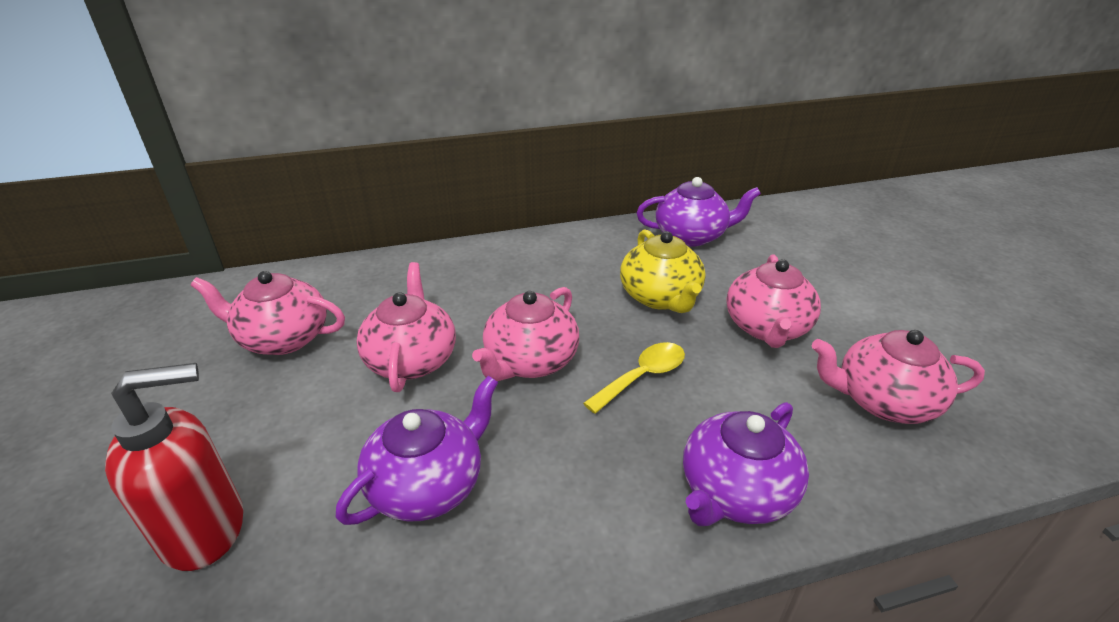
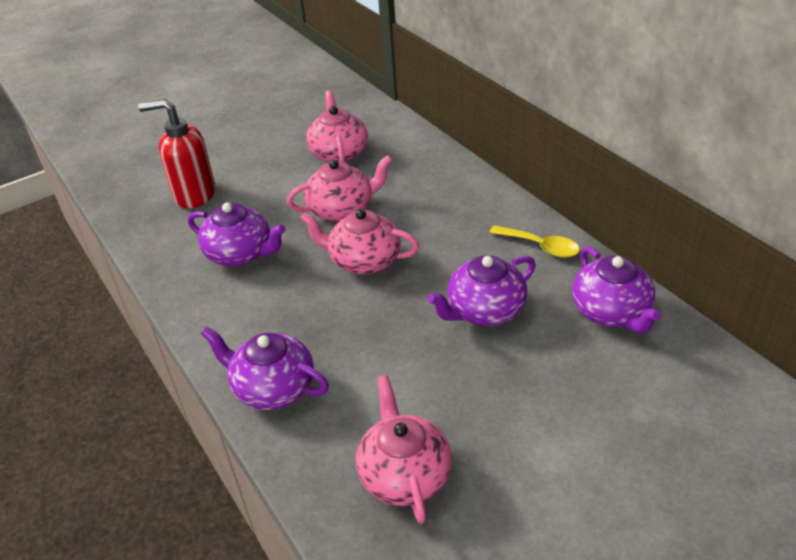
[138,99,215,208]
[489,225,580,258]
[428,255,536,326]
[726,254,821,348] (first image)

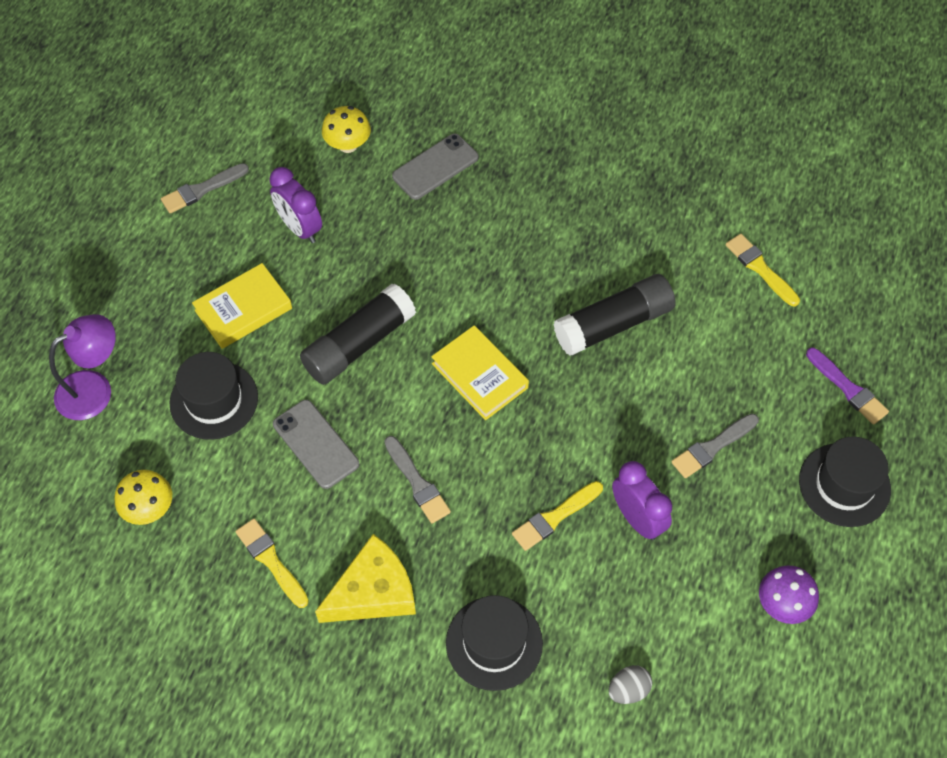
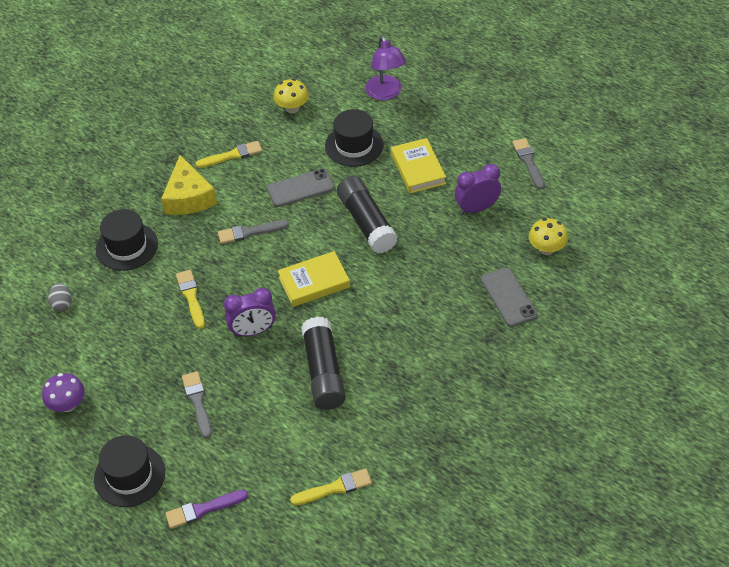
[224,288,276,337]

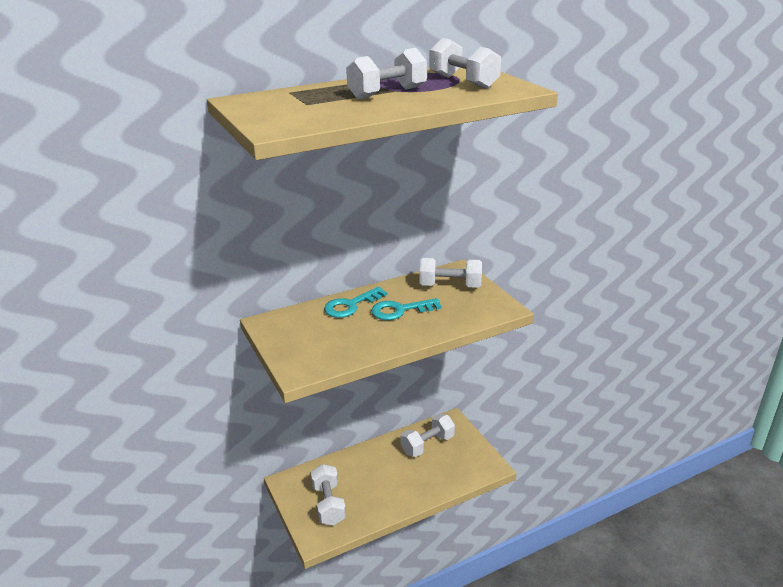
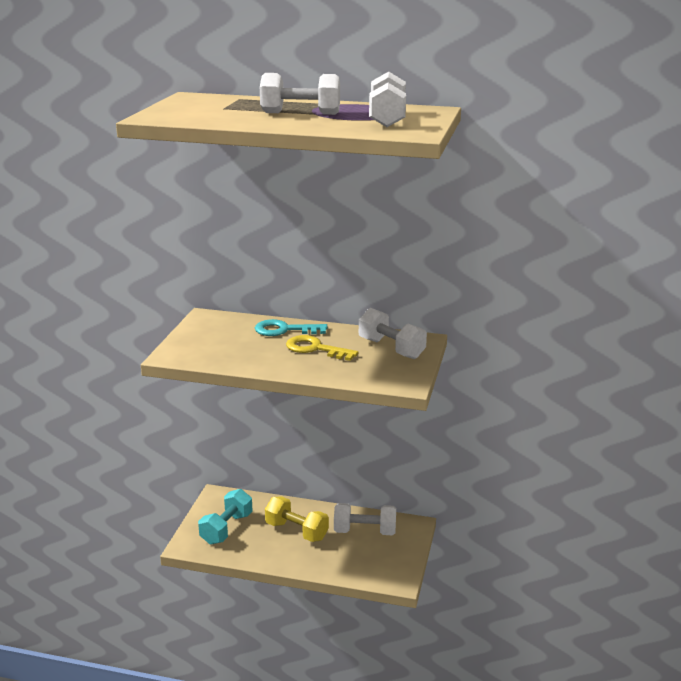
[198,489,253,545]
[286,335,358,361]
[265,496,329,542]

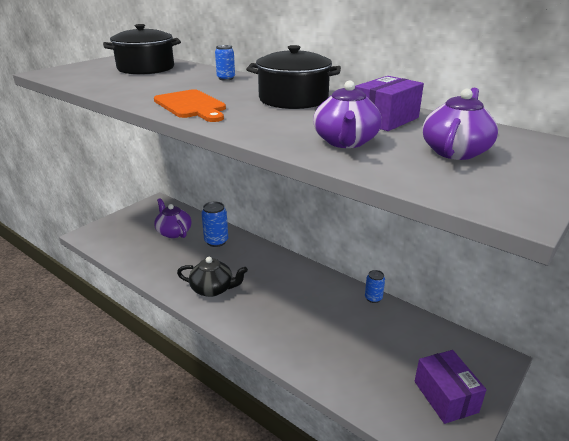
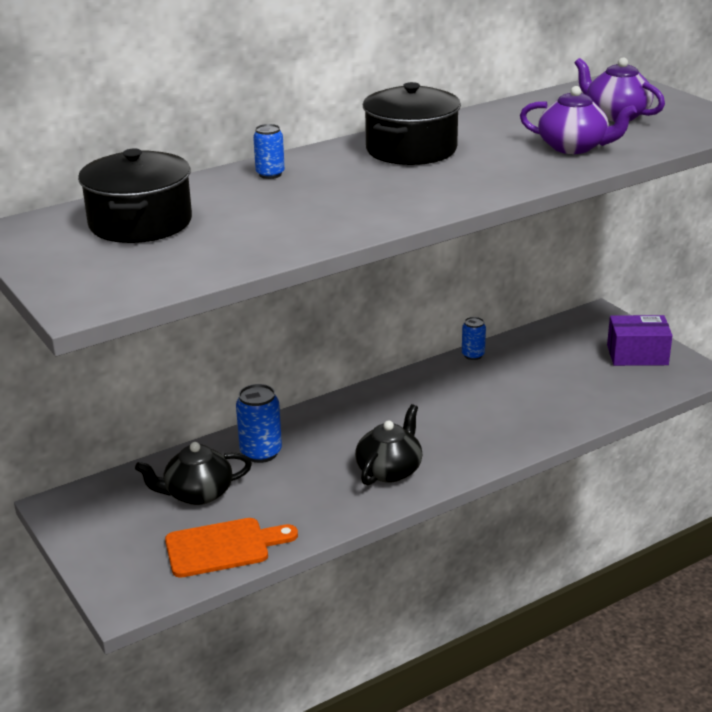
[165,518,298,578]
[135,442,252,505]
[355,76,424,131] (first image)

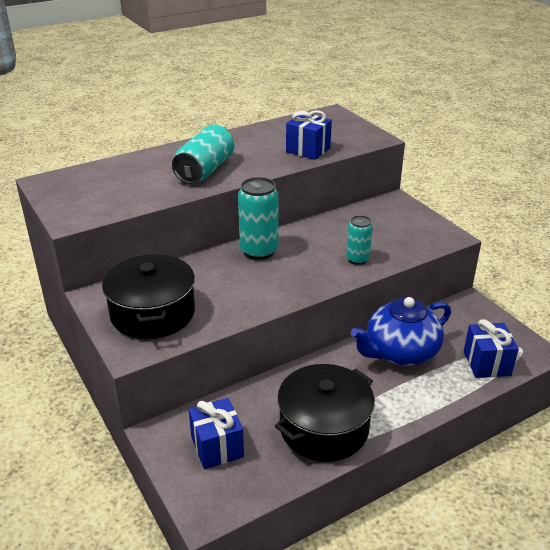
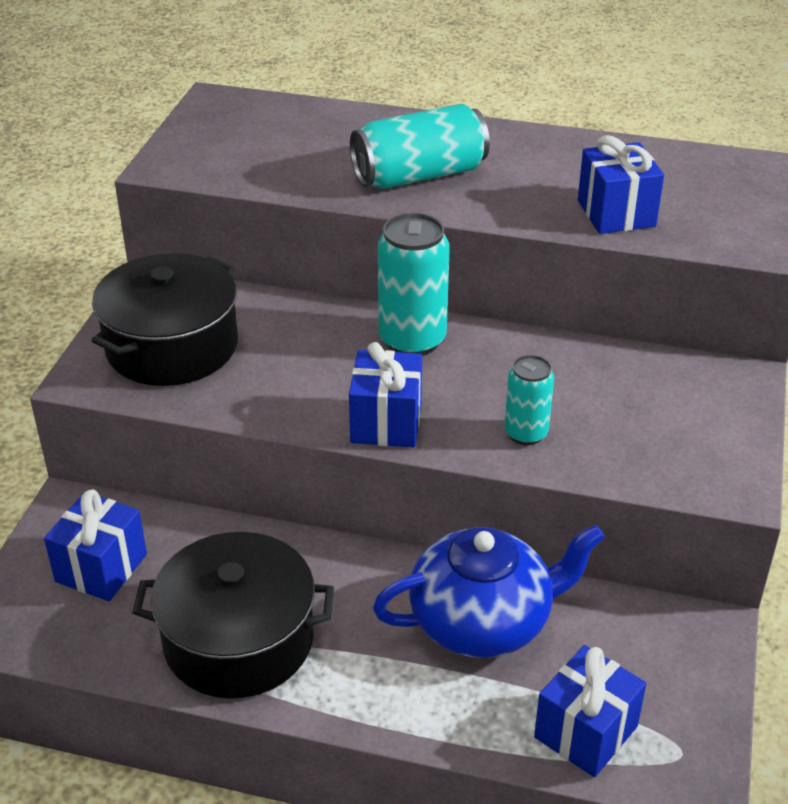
[373,525,605,658]
[349,342,422,448]

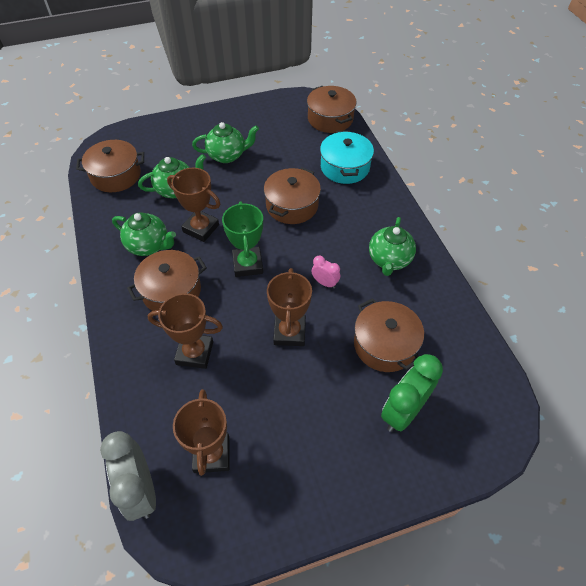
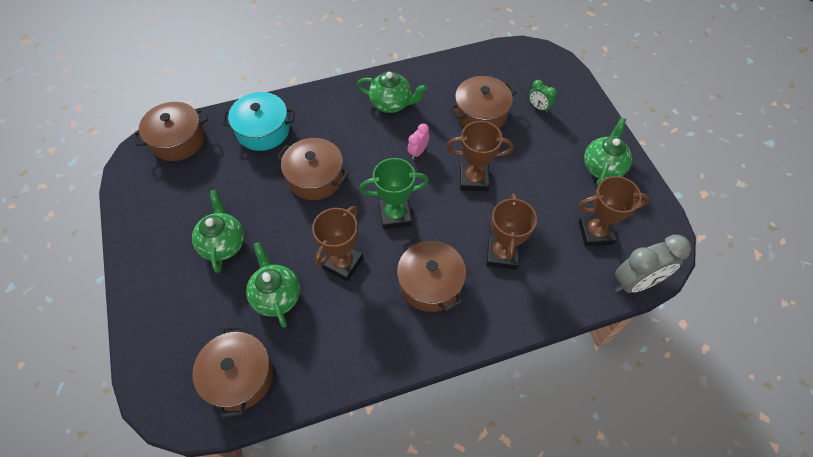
[584,117,632,187]
[529,80,557,113]

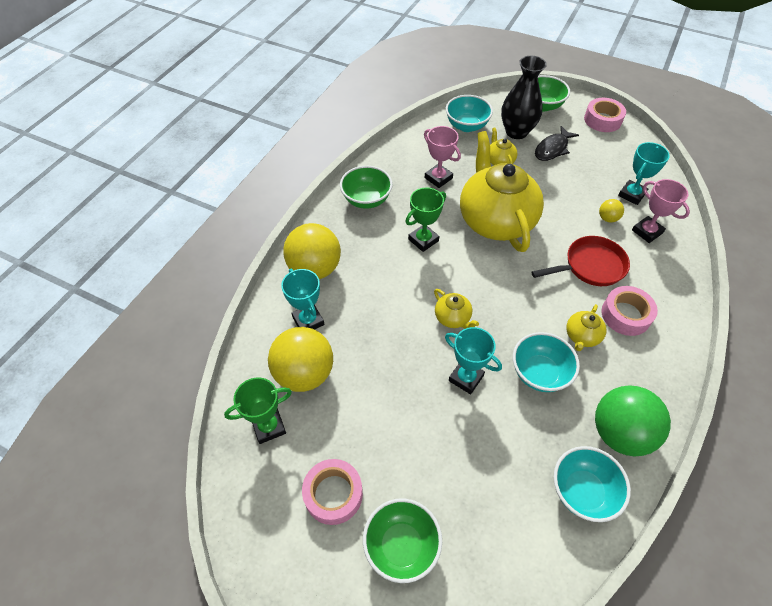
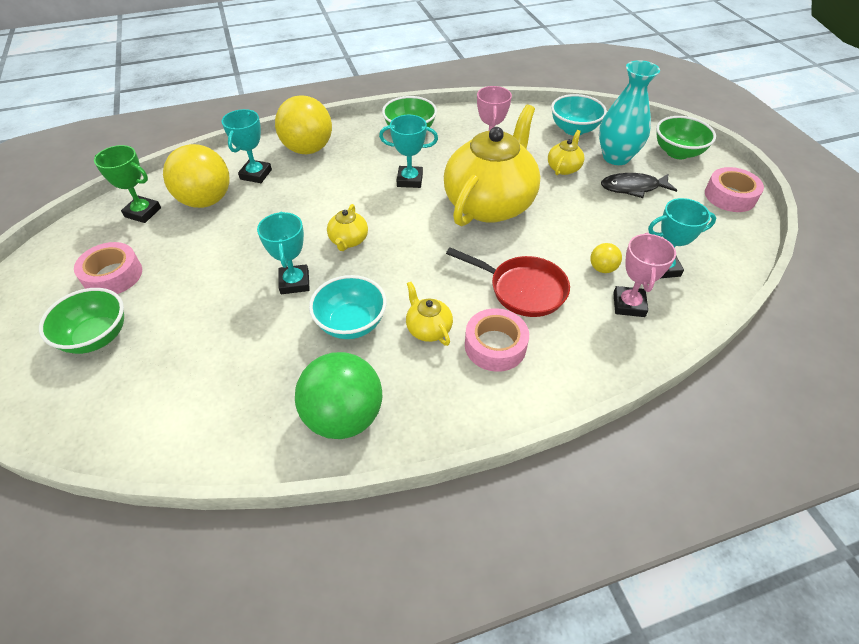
[379,115,438,188]
[599,60,660,165]
[554,446,631,522] (first image)
[406,282,453,346]

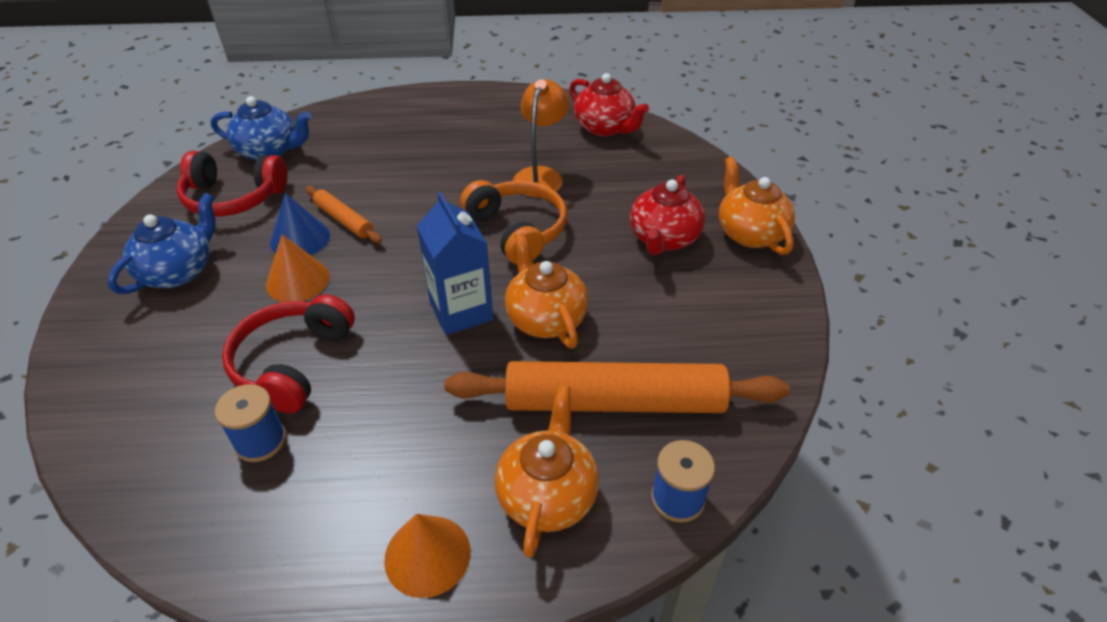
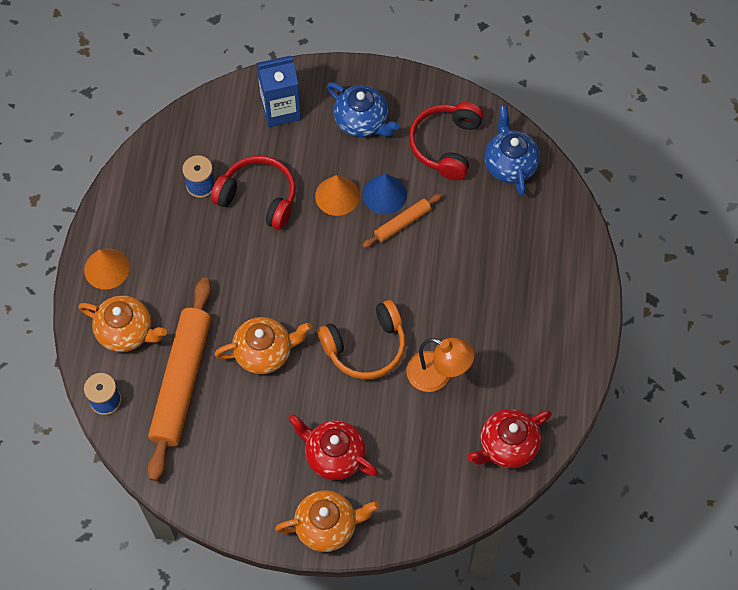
[484,105,540,196]
[256,56,301,127]

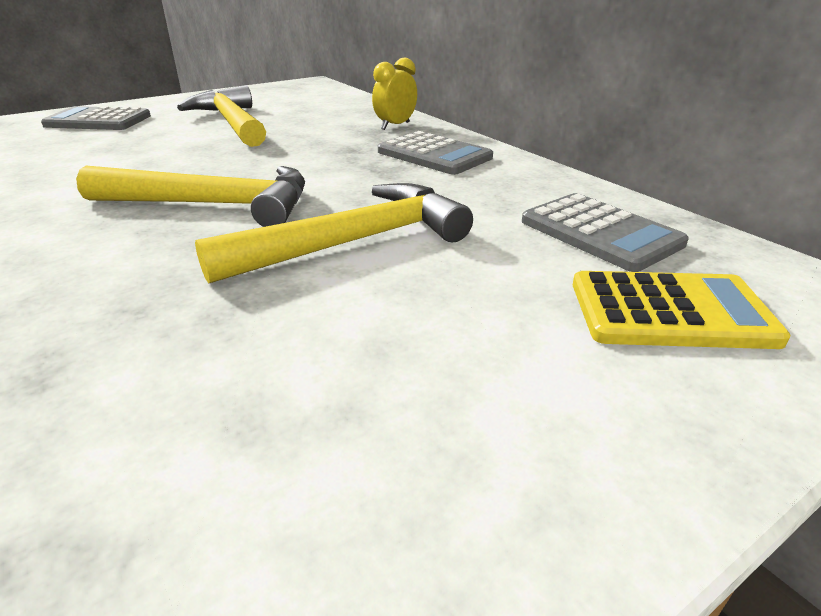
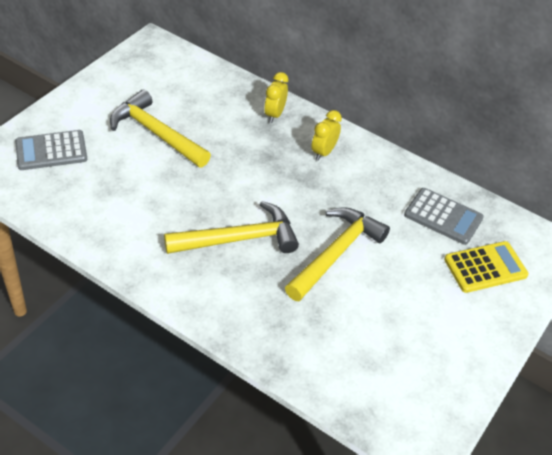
[311,110,342,161]

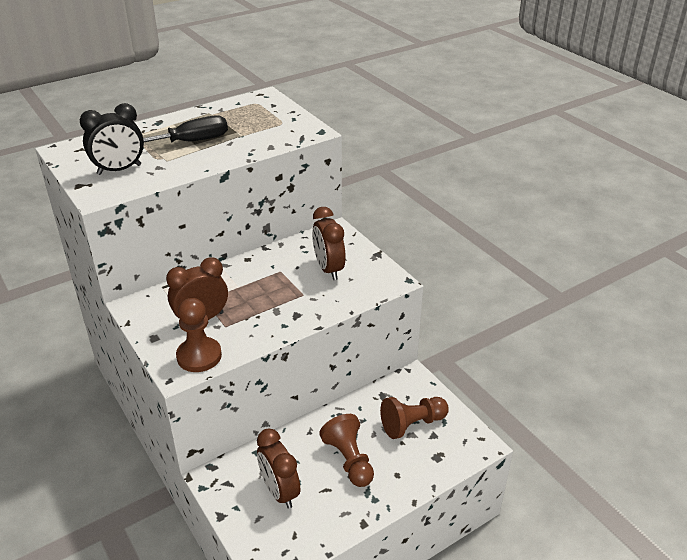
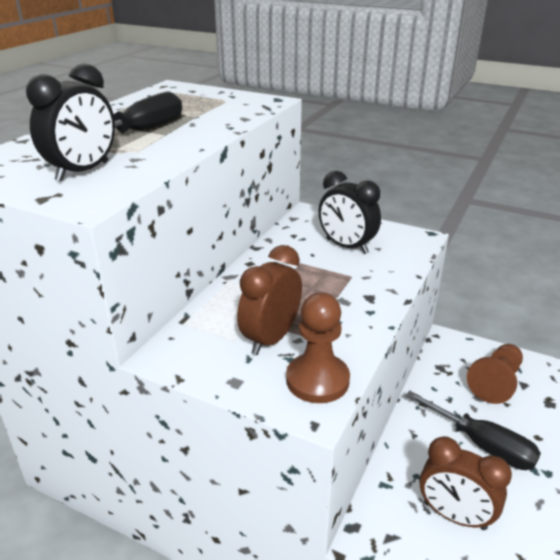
[318,171,381,254]
[405,391,541,470]

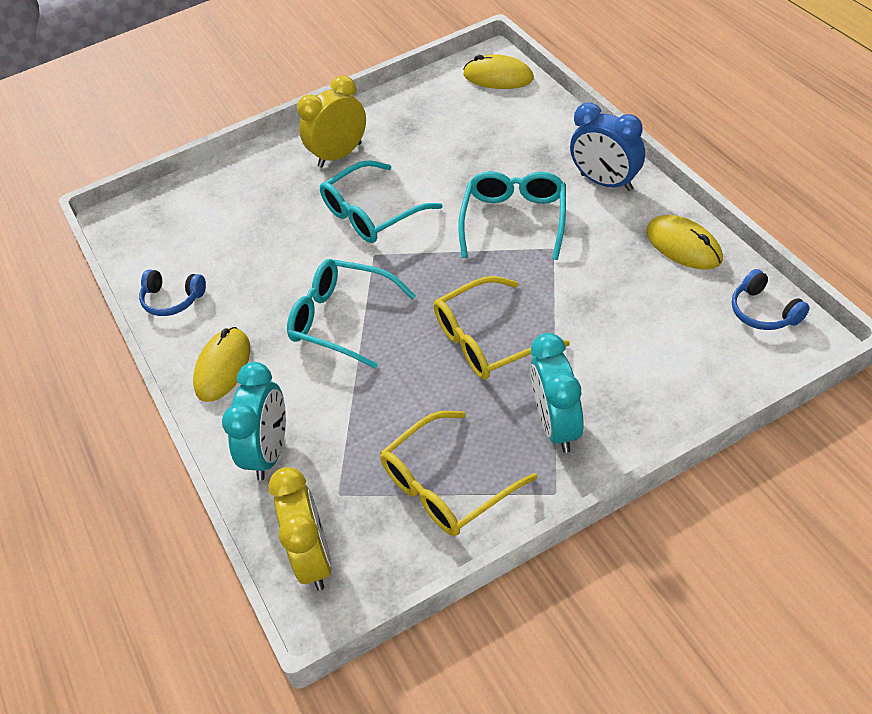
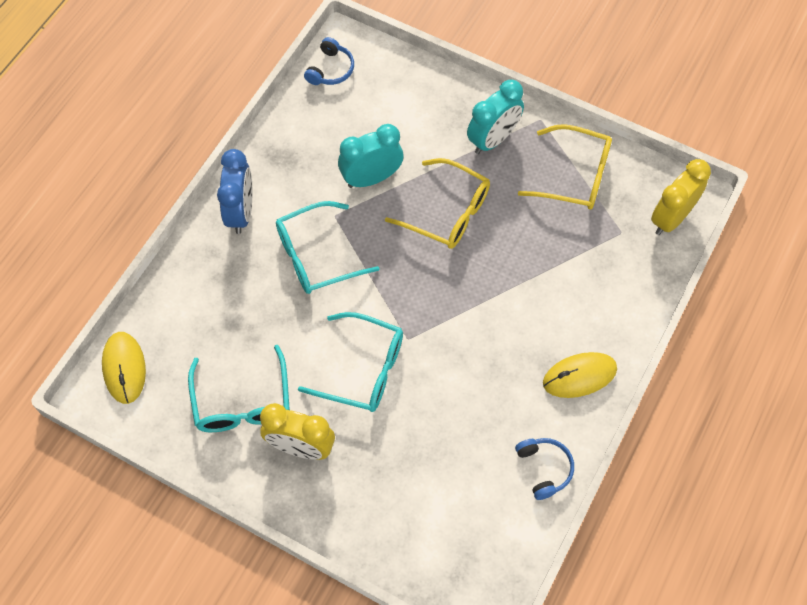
[338,124,404,188]
[188,345,290,432]
[646,215,723,270] (first image)

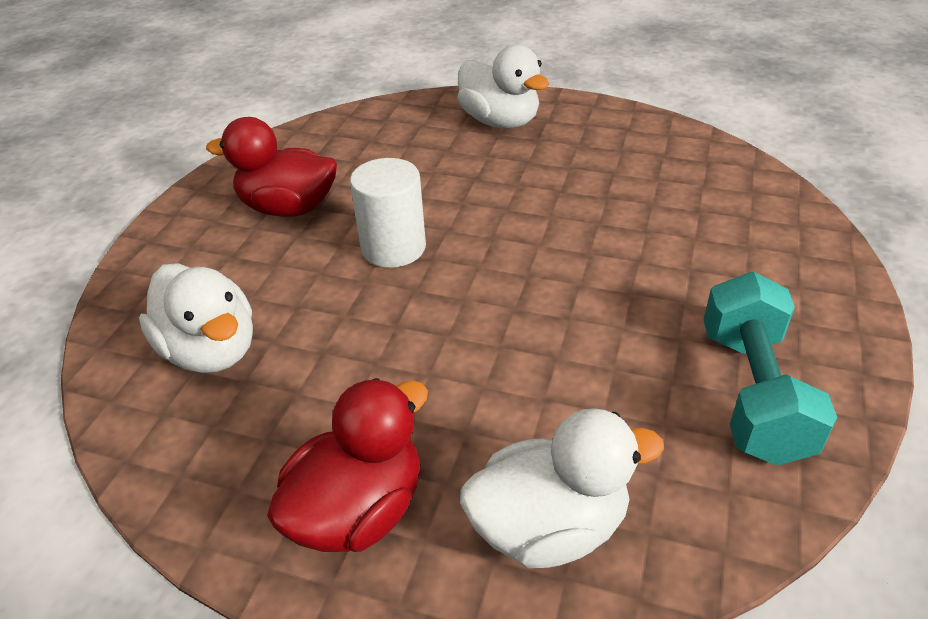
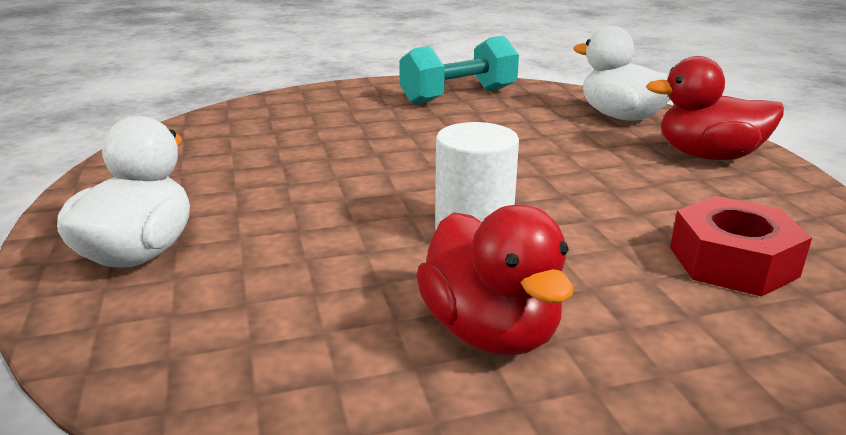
[670,196,812,296]

